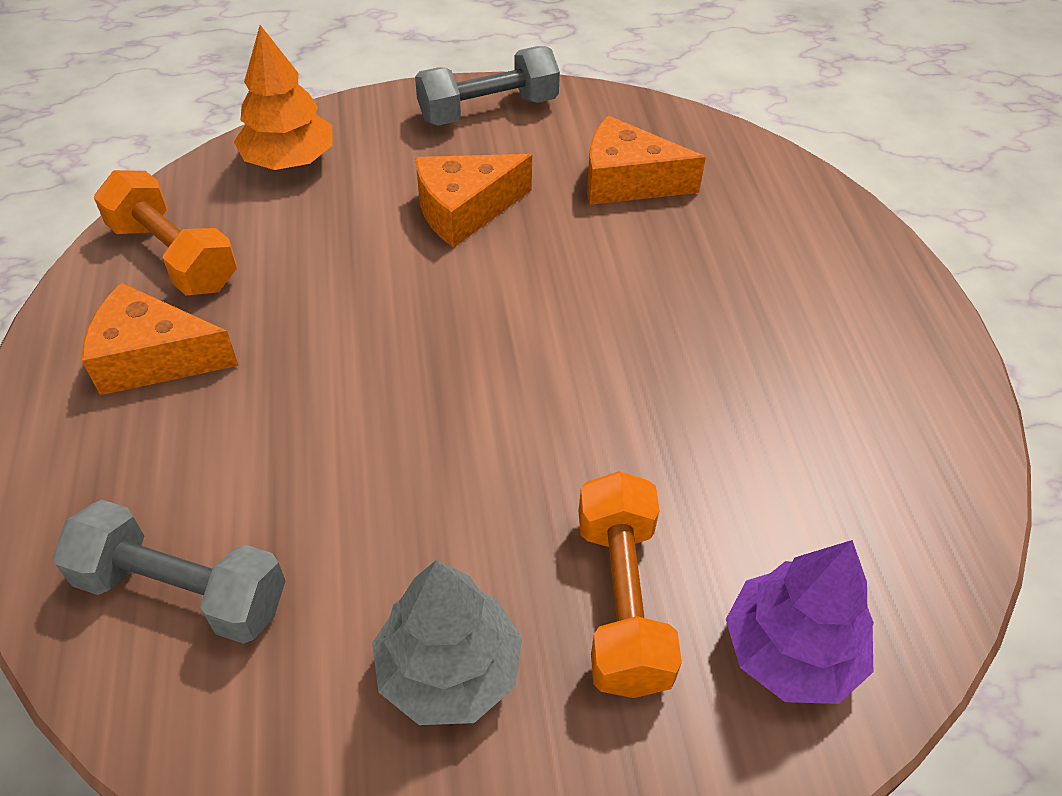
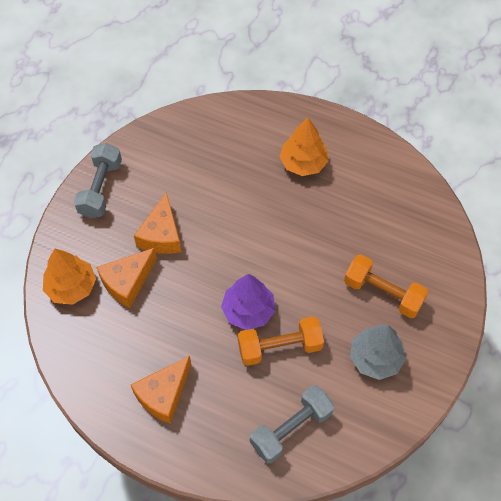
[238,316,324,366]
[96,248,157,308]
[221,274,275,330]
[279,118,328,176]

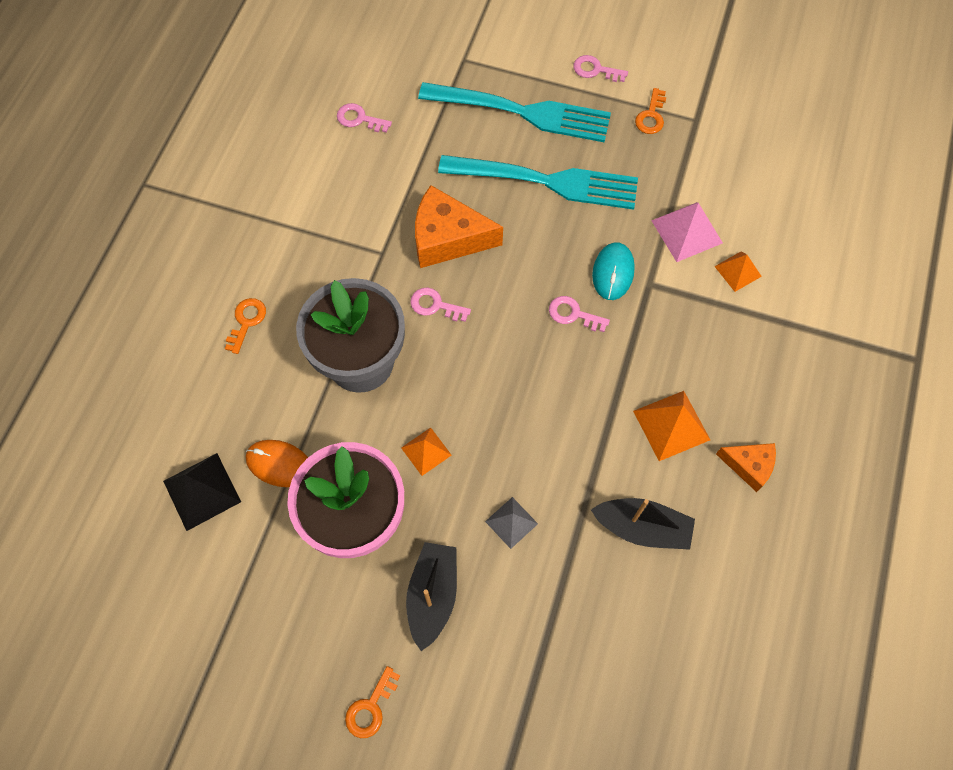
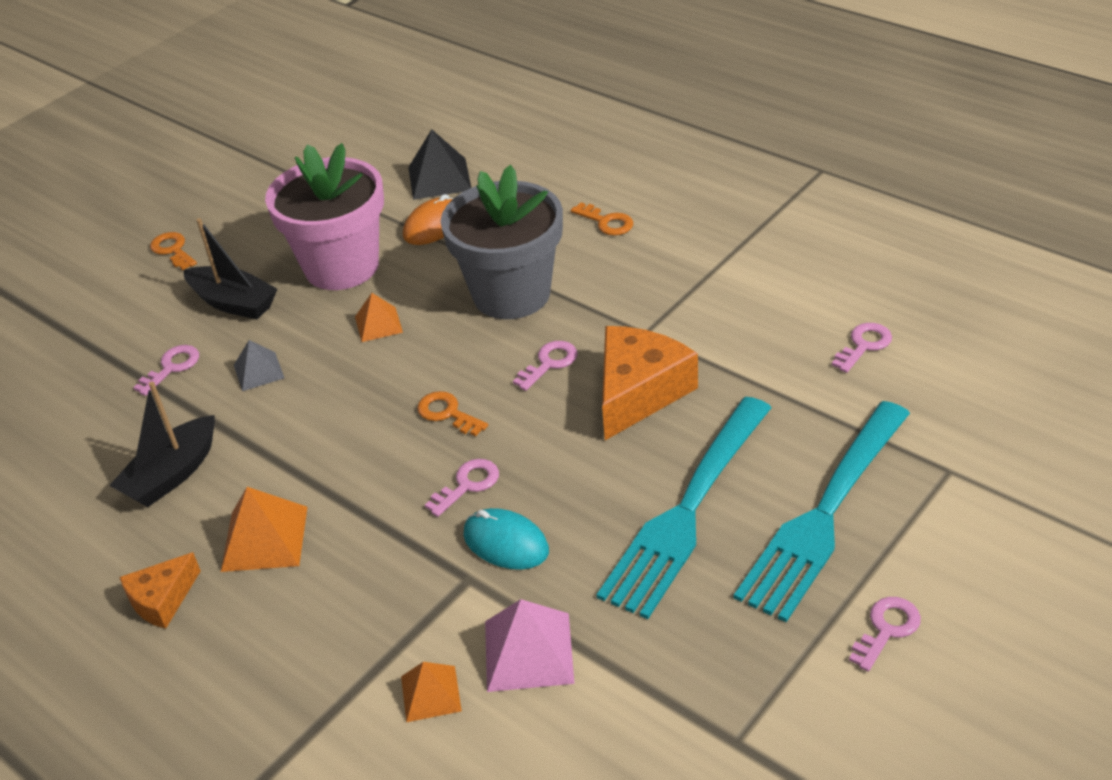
[417,391,488,436]
[133,345,199,396]

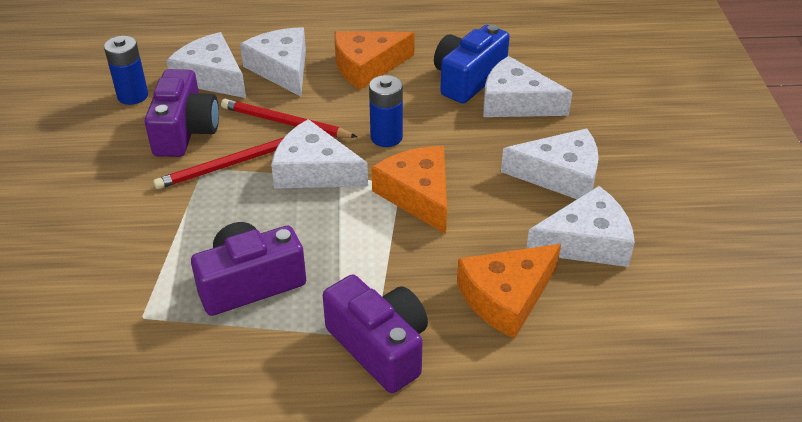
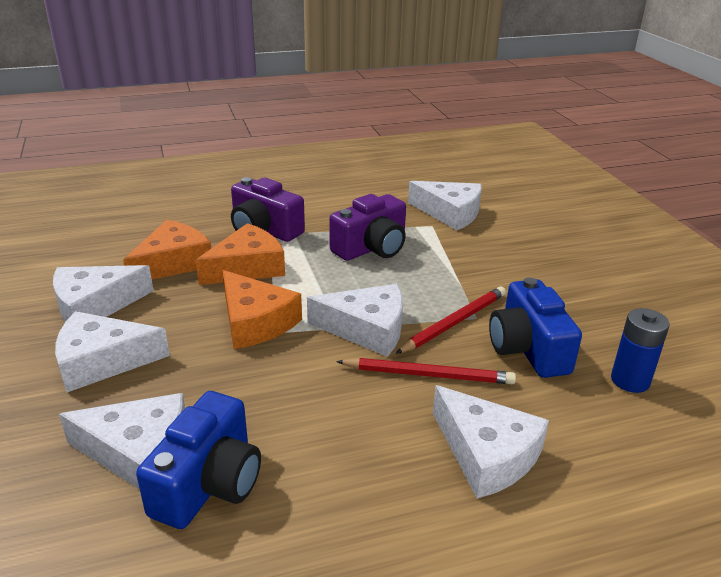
[489,277,582,378]
[408,181,482,230]
[196,223,285,285]
[369,75,403,147] (first image)

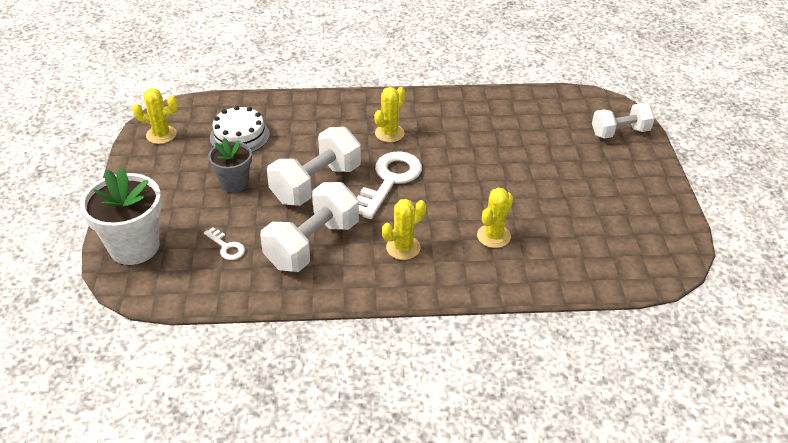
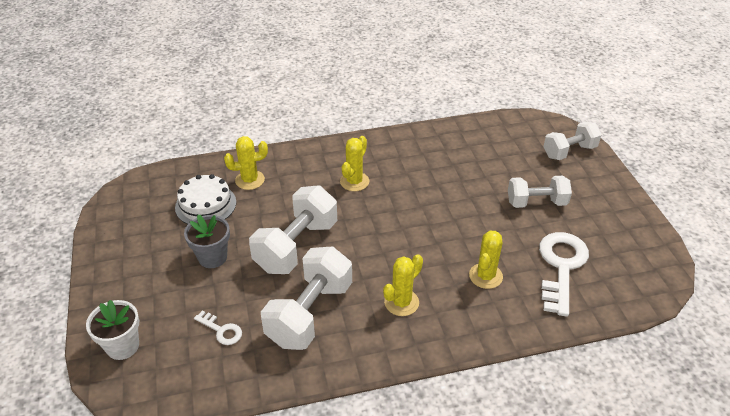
[86,300,139,360]
[224,136,268,190]
[539,232,589,317]
[508,176,572,208]

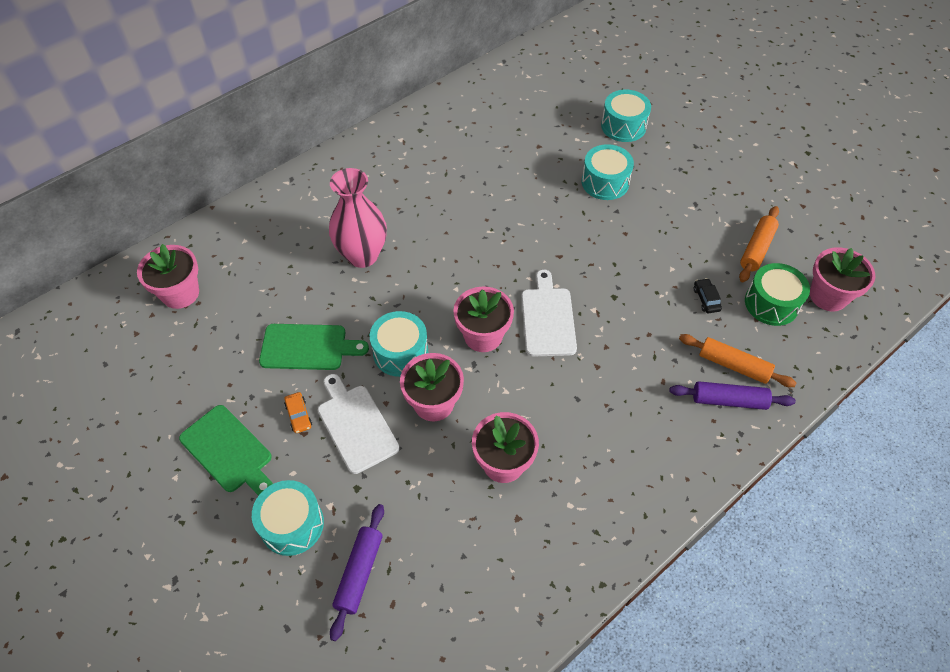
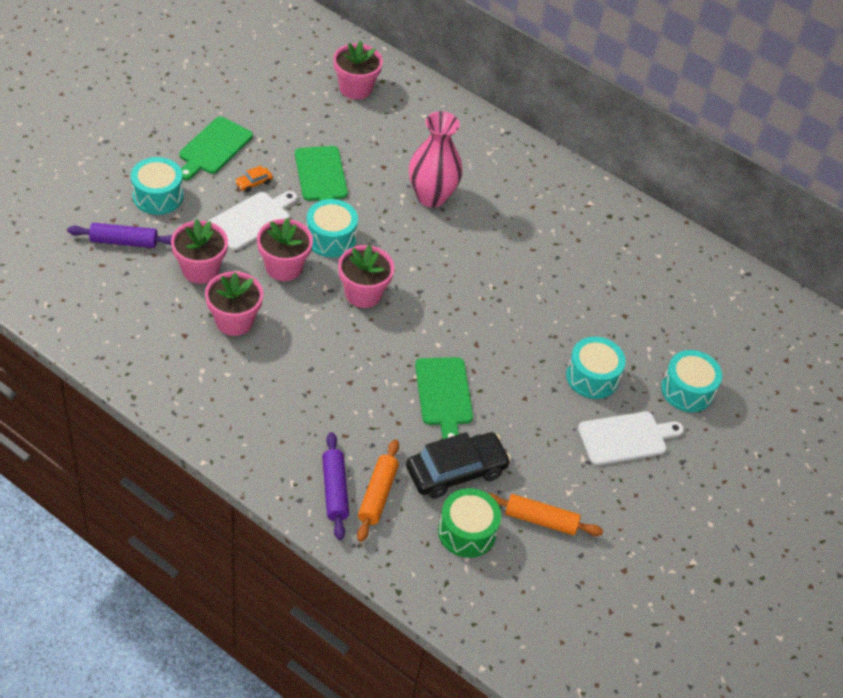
[578,412,684,465]
[406,432,511,499]
[171,219,228,284]
[415,357,473,439]

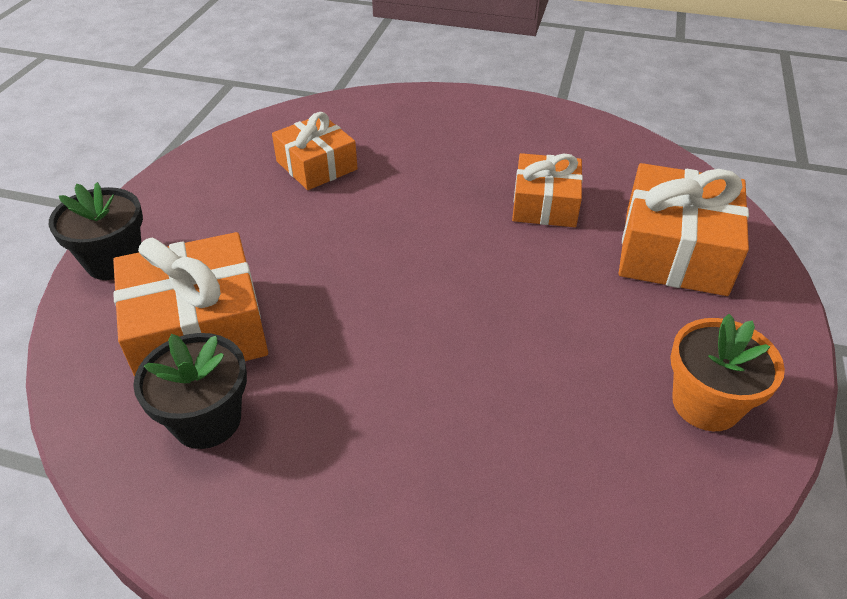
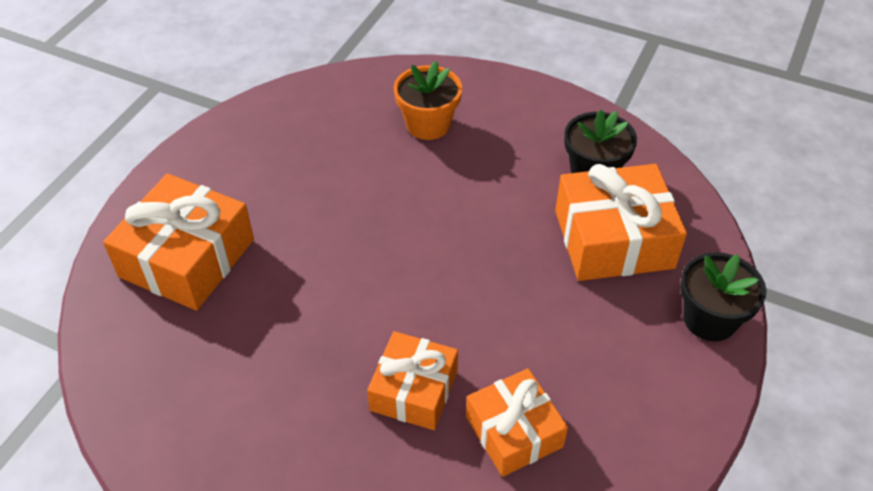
[367,331,458,430]
[394,61,462,140]

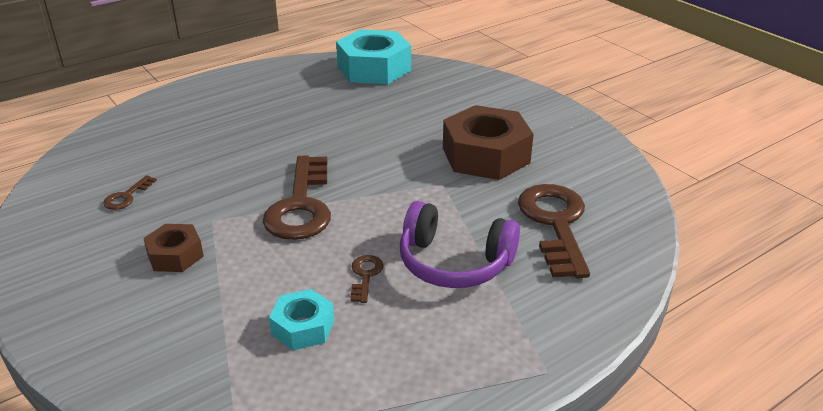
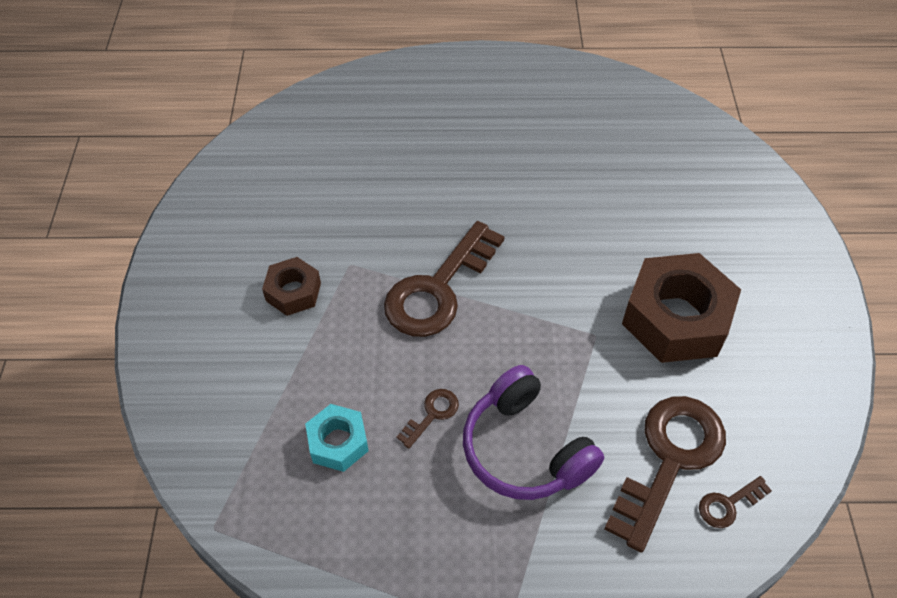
[699,476,772,528]
[336,29,411,84] (first image)

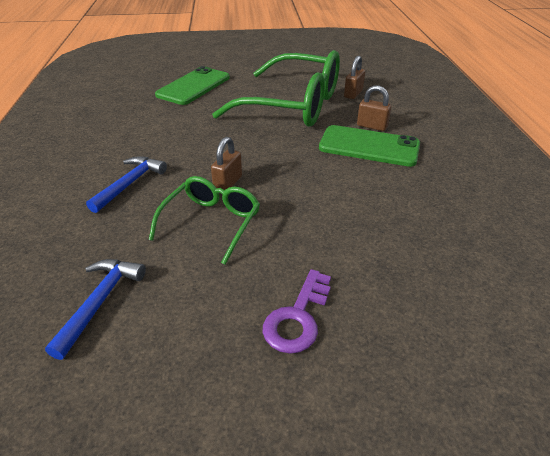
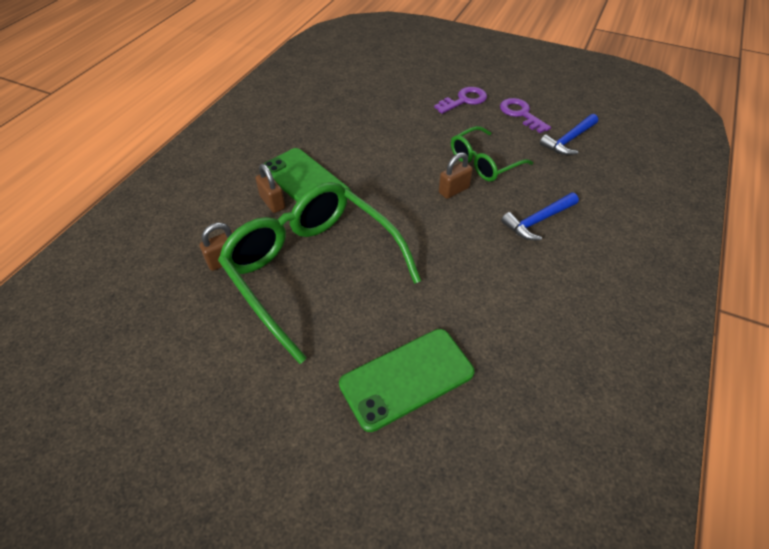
[500,98,551,133]

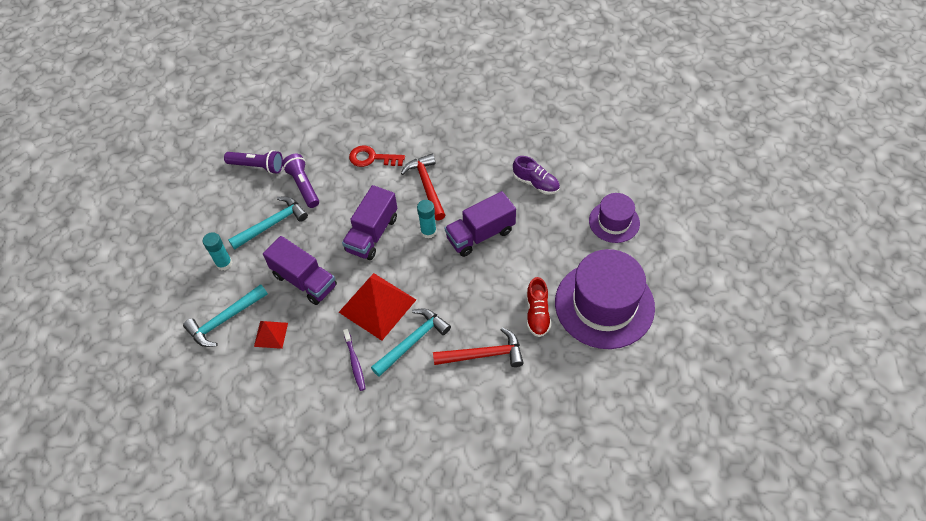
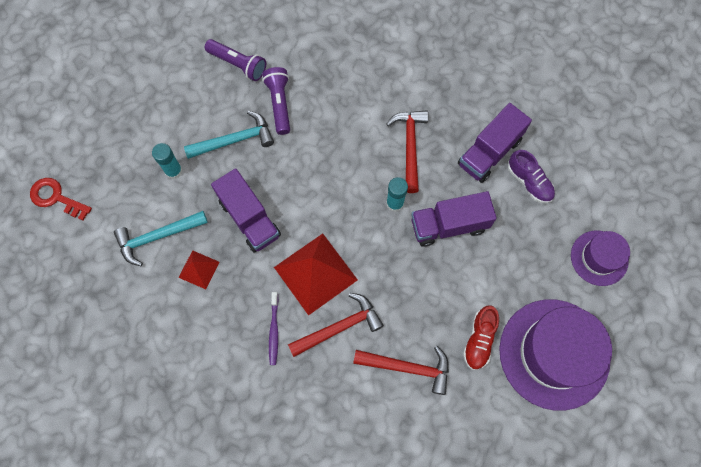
[458,103,532,183]
[30,178,92,221]
[288,293,384,357]

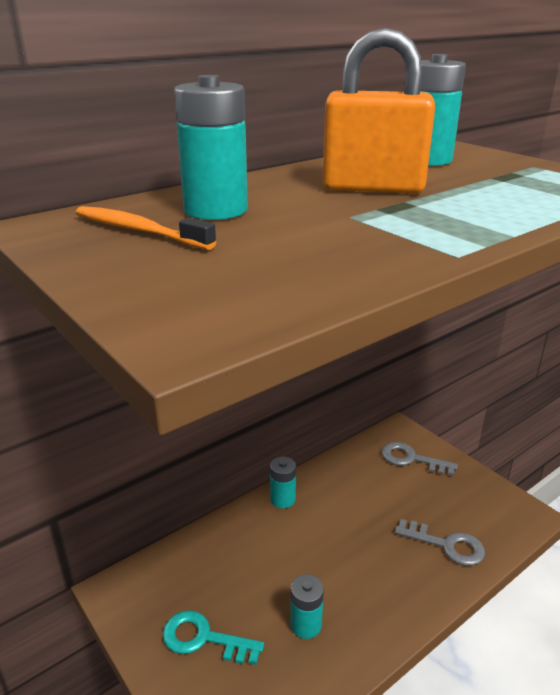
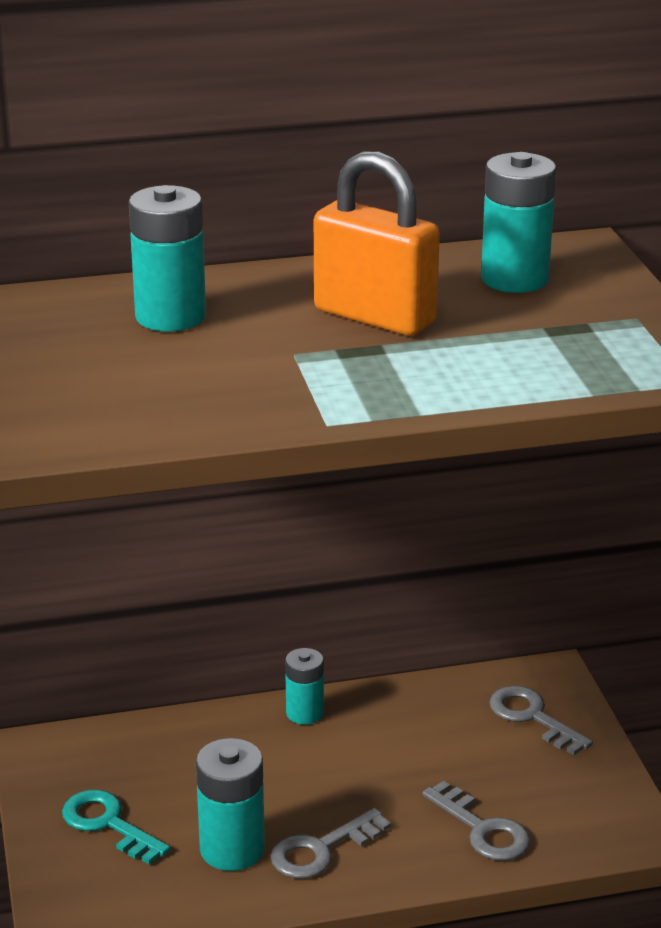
[75,206,216,250] (first image)
[196,738,265,871]
[271,808,391,879]

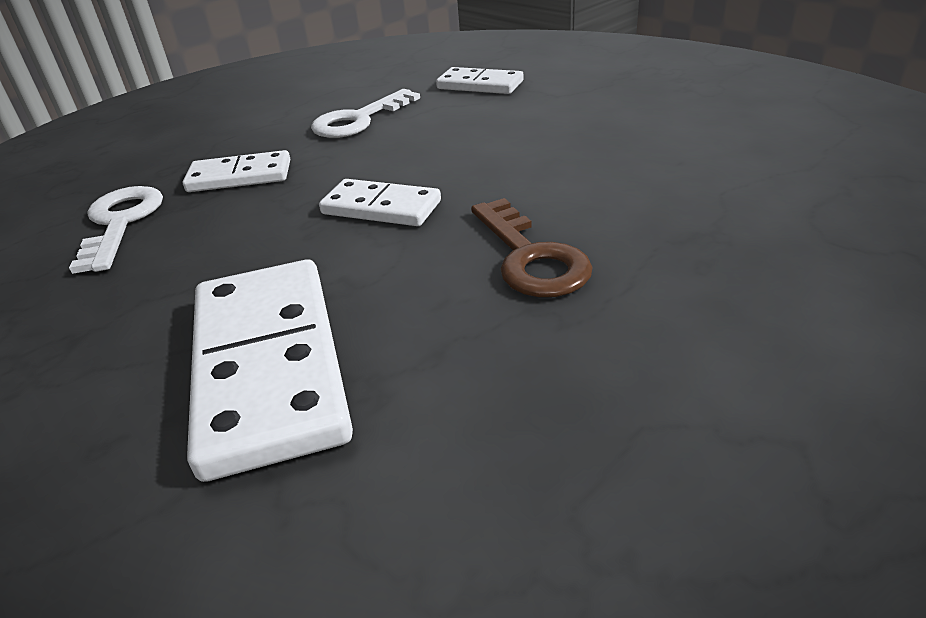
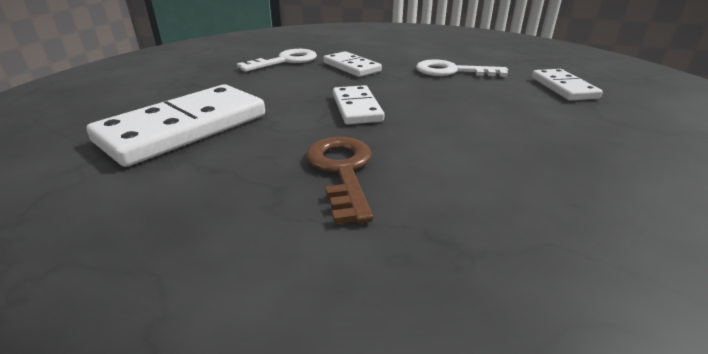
[306,137,373,224]

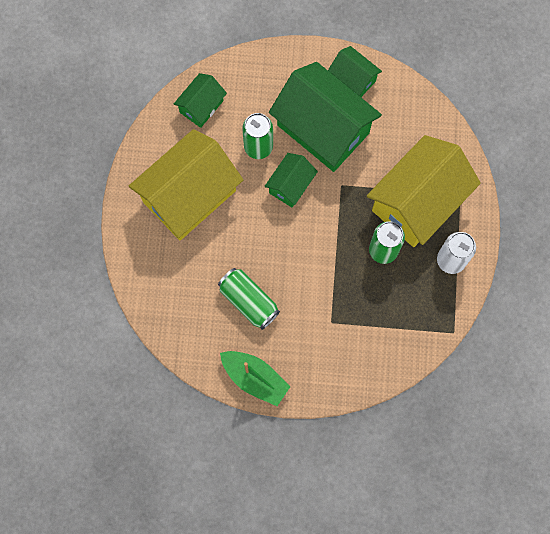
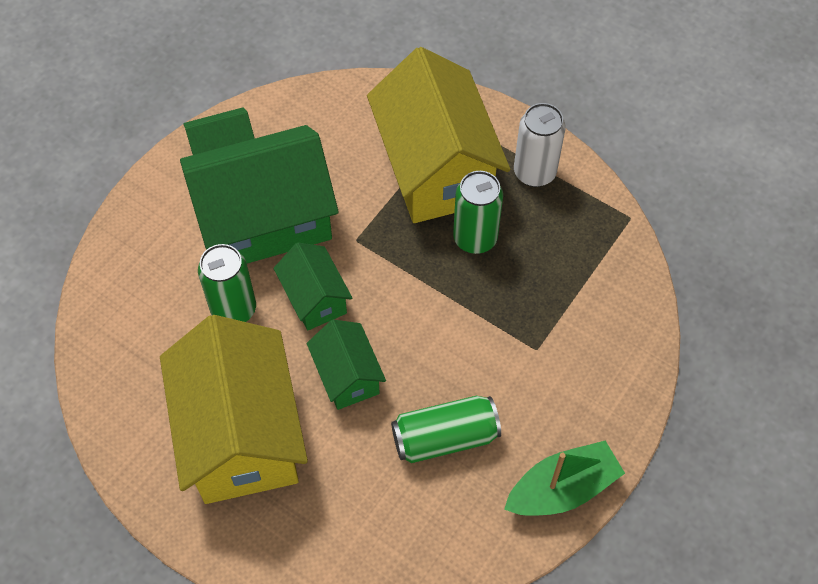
[307,320,386,410]

